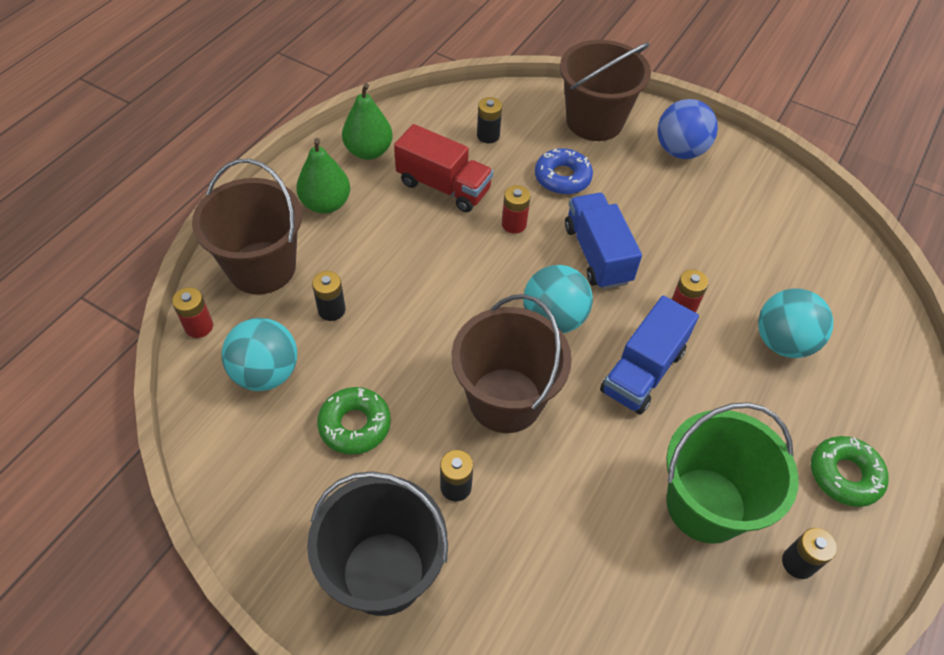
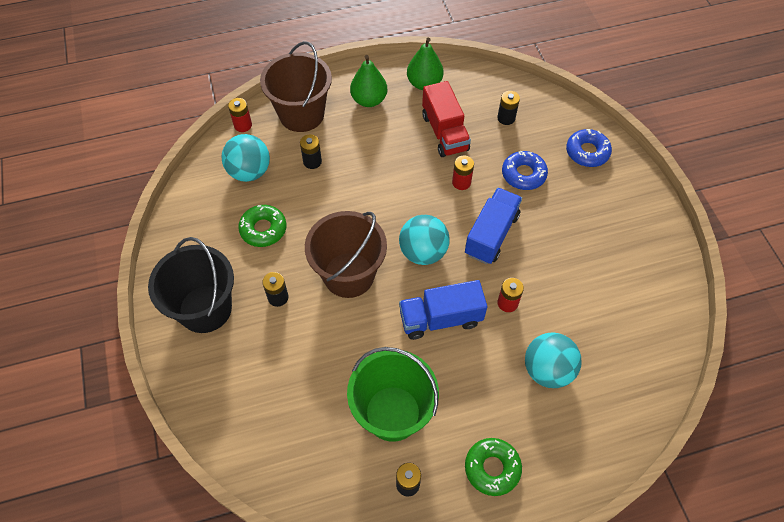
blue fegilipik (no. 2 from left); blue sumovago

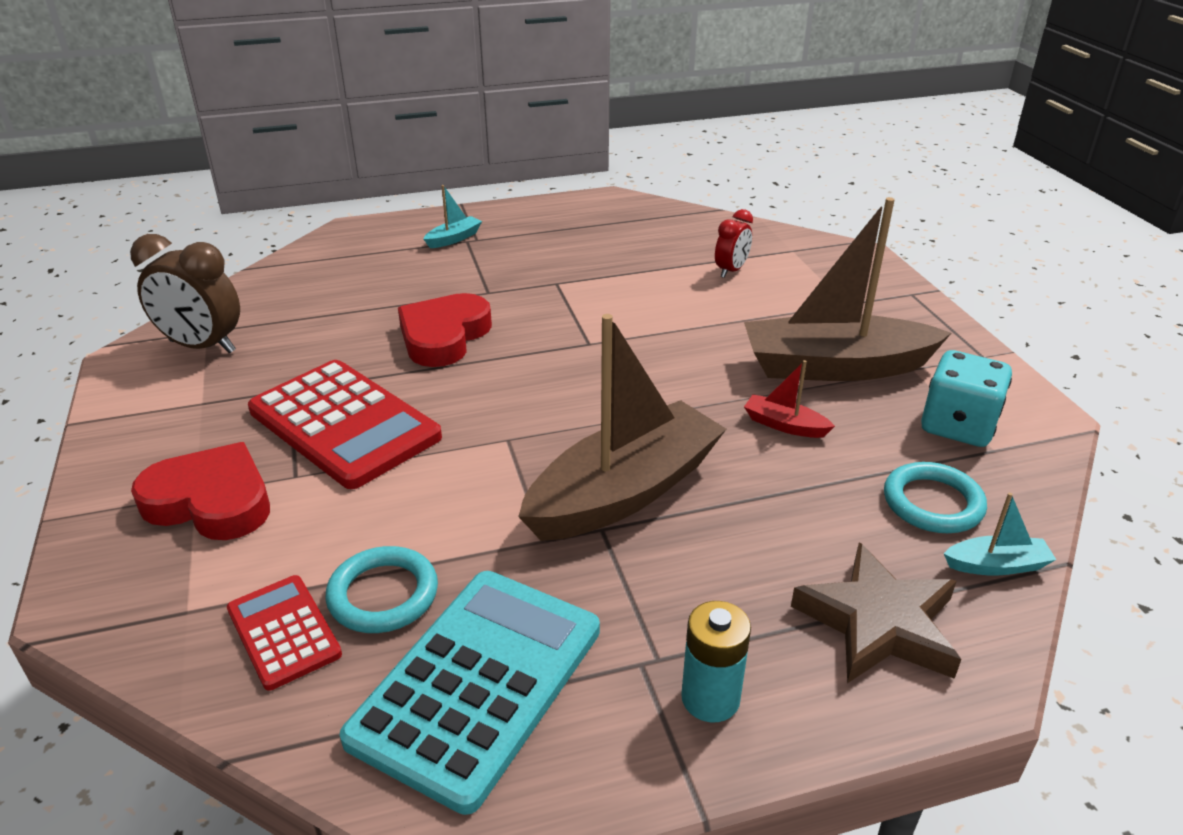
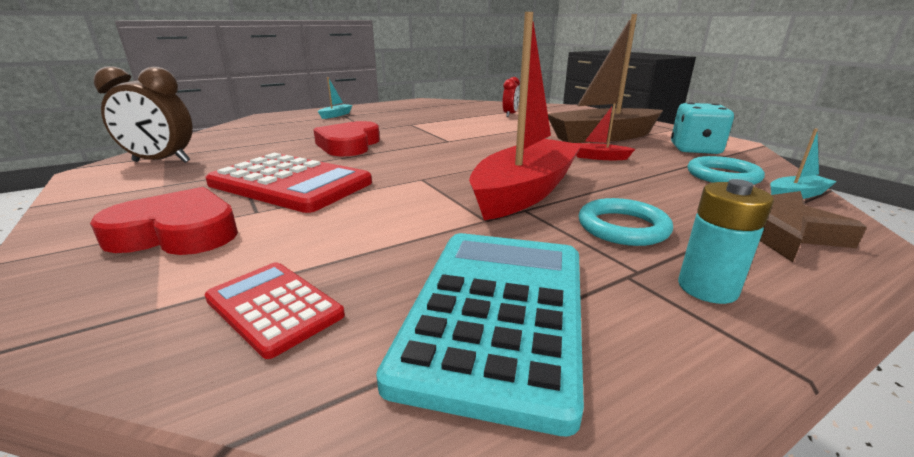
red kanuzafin (no. 1 from left); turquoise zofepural (no. 1 from left)

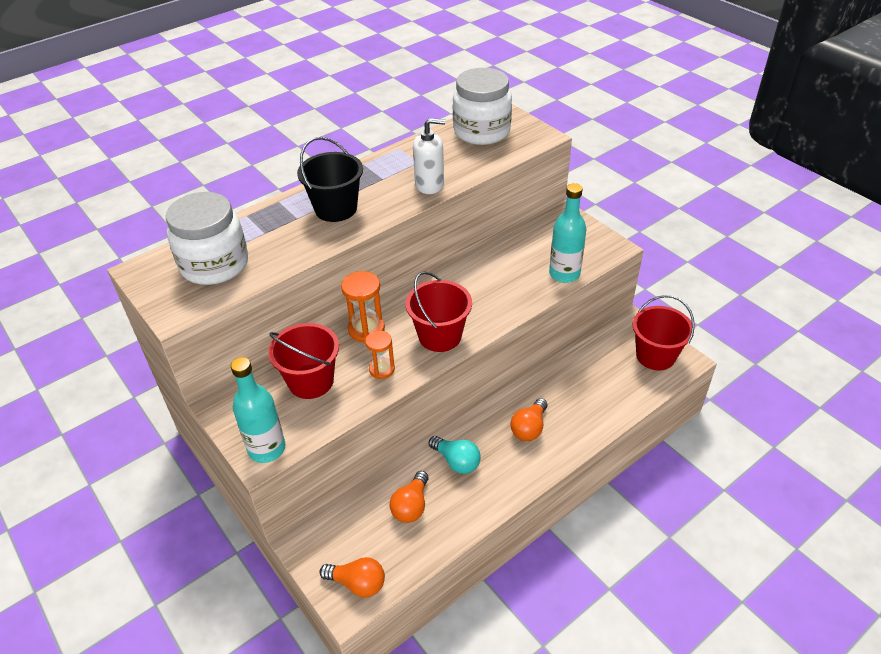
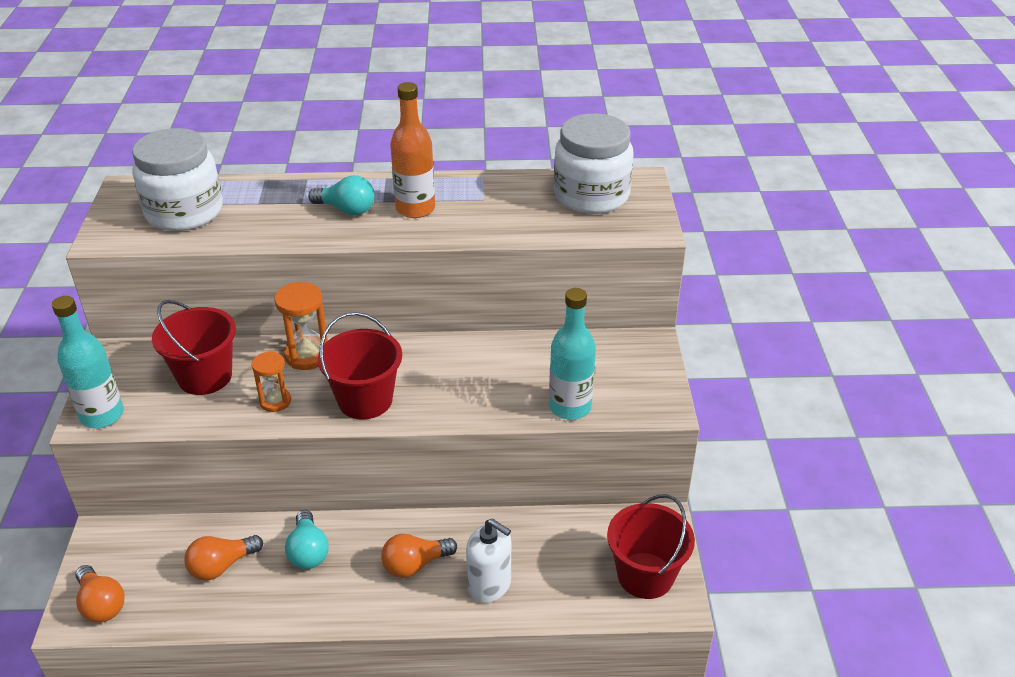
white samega; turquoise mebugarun (no. 2 from left); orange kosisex

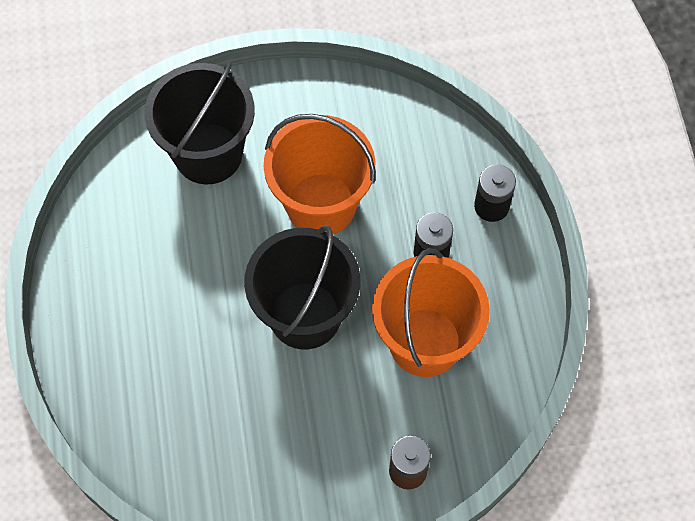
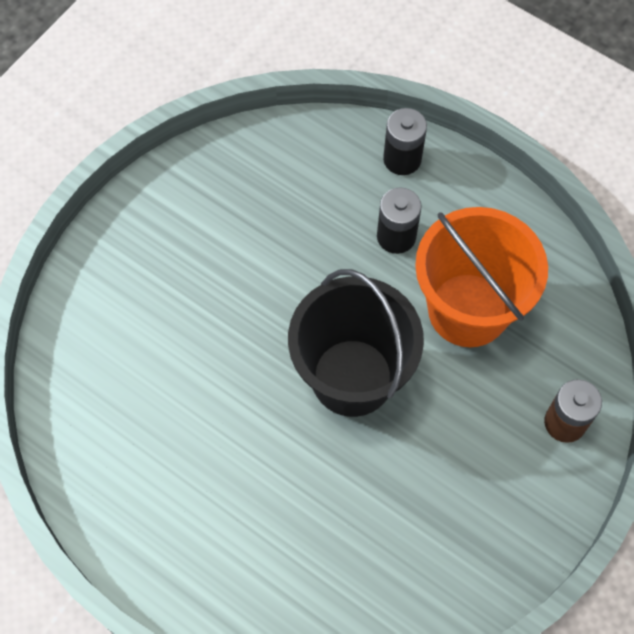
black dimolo (no. 1 from left in the first image); orange dimolo (no. 1 from left in the first image)

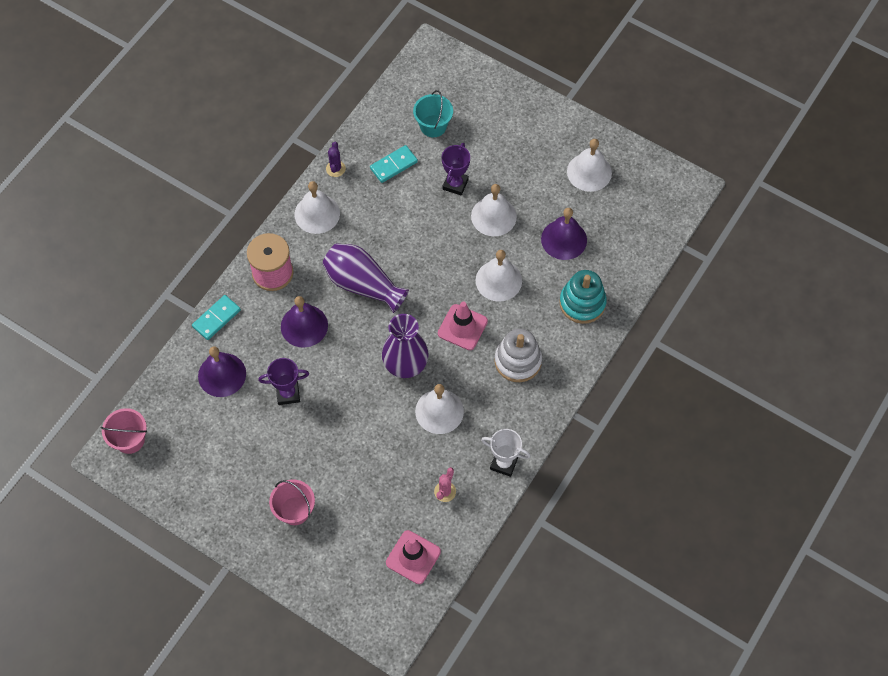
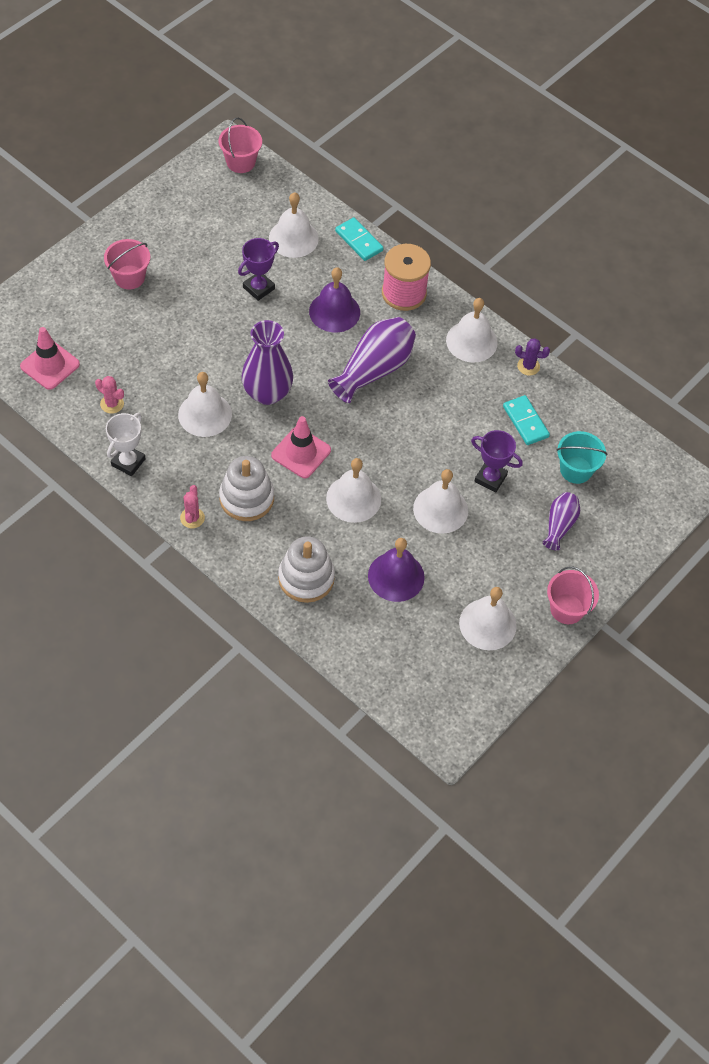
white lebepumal (no. 2 from left); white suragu (no. 2 from left); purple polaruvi (no. 1 from left); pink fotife (no. 2 from left); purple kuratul (no. 3 from left); pink dimolo (no. 3 from left)

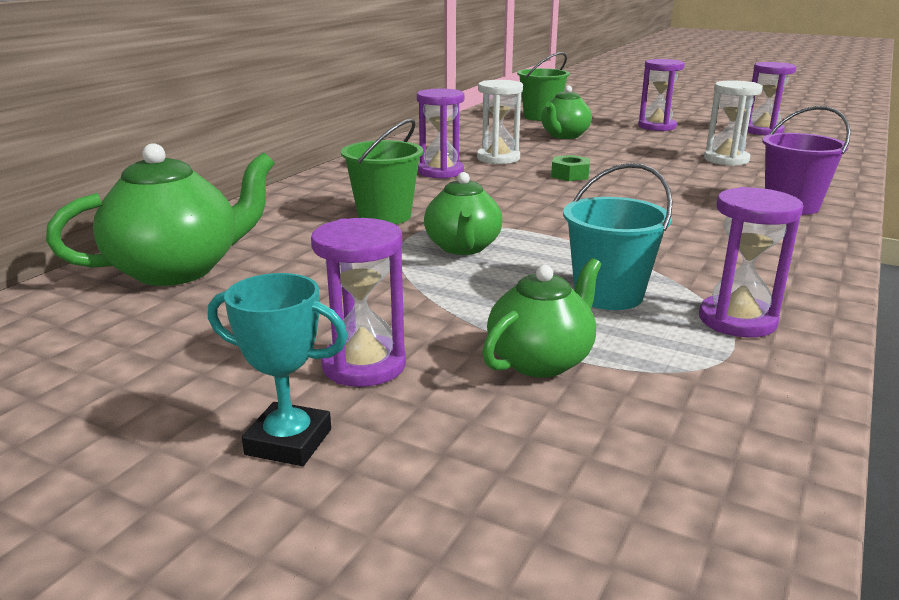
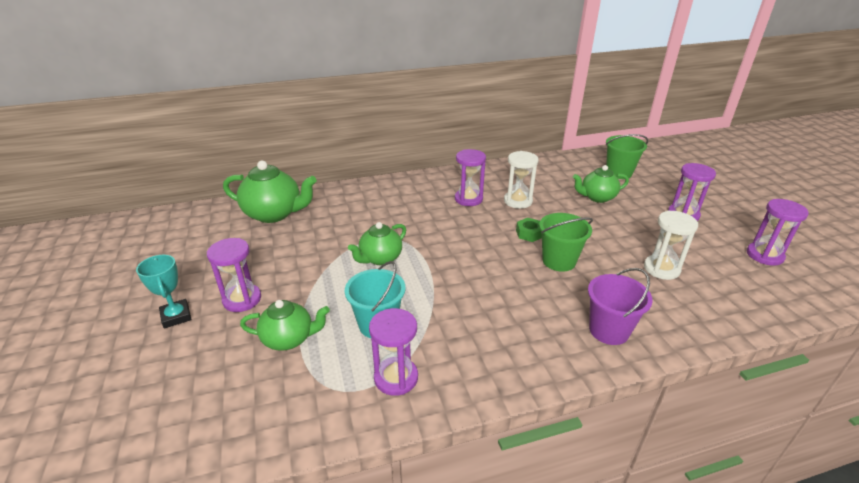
green dimolo (no. 1 from left)

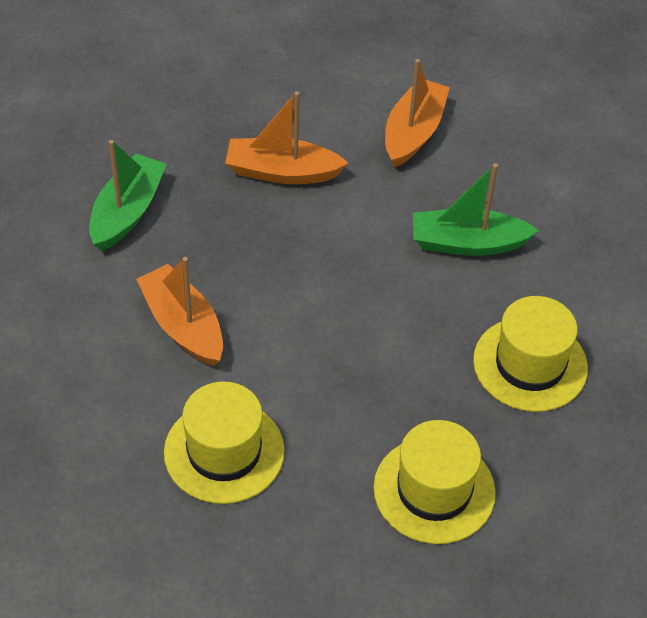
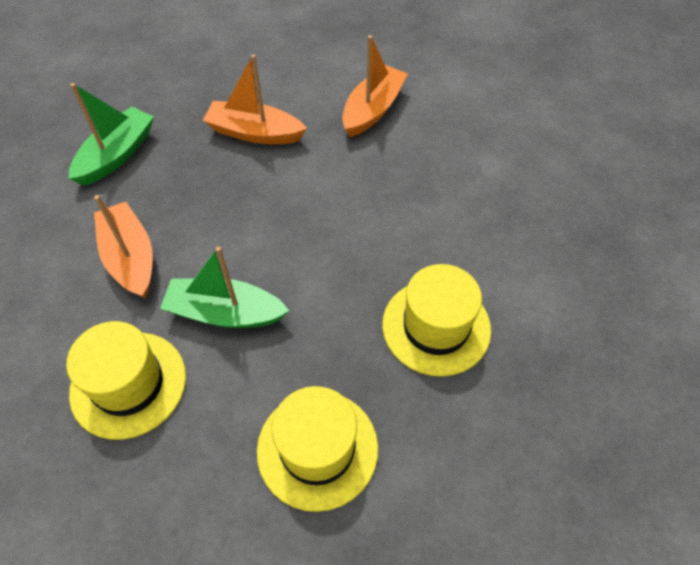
green kanuzafin (no. 2 from left)

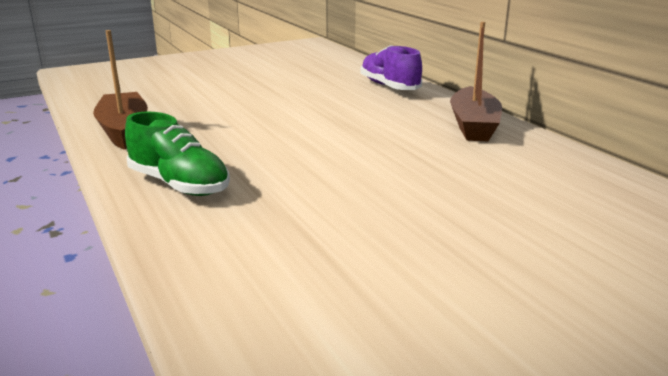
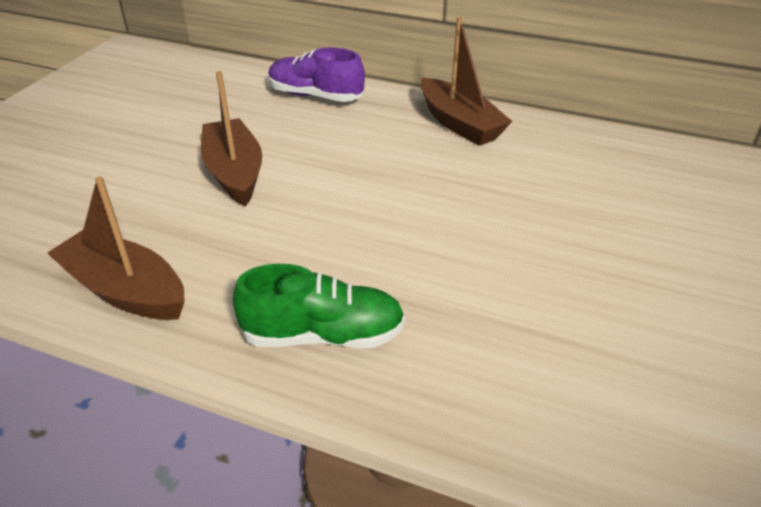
brown kanuzafin (no. 2 from left)

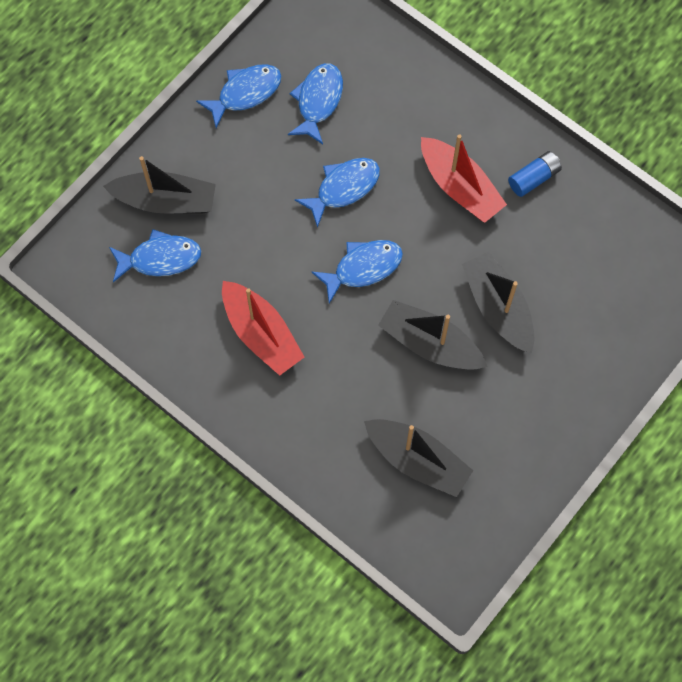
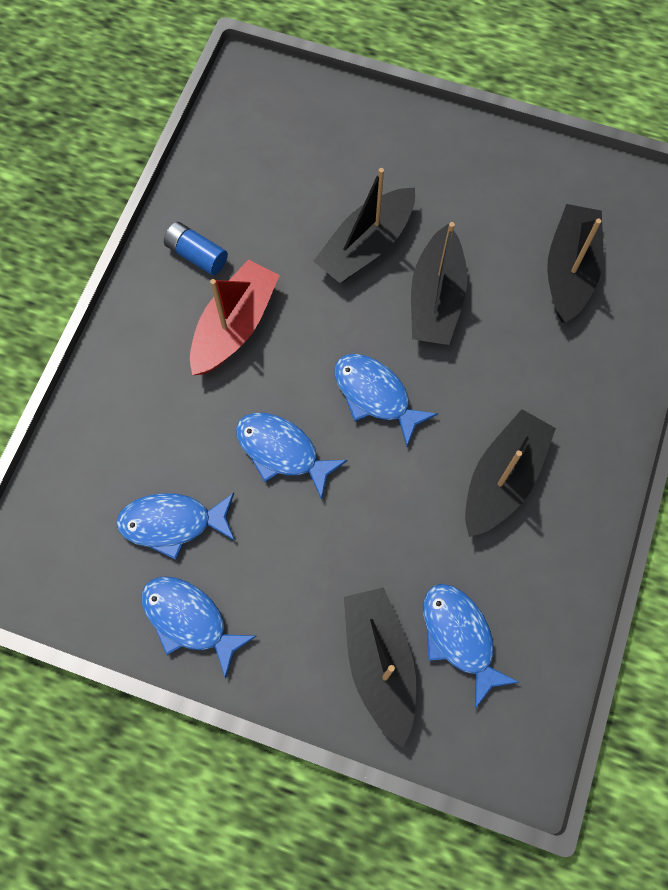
black kanuzafin (no. 4 from left)

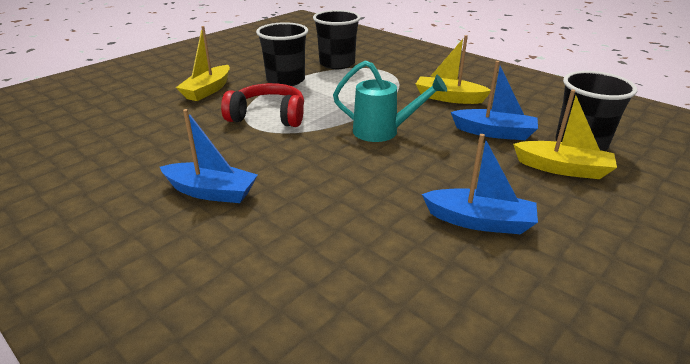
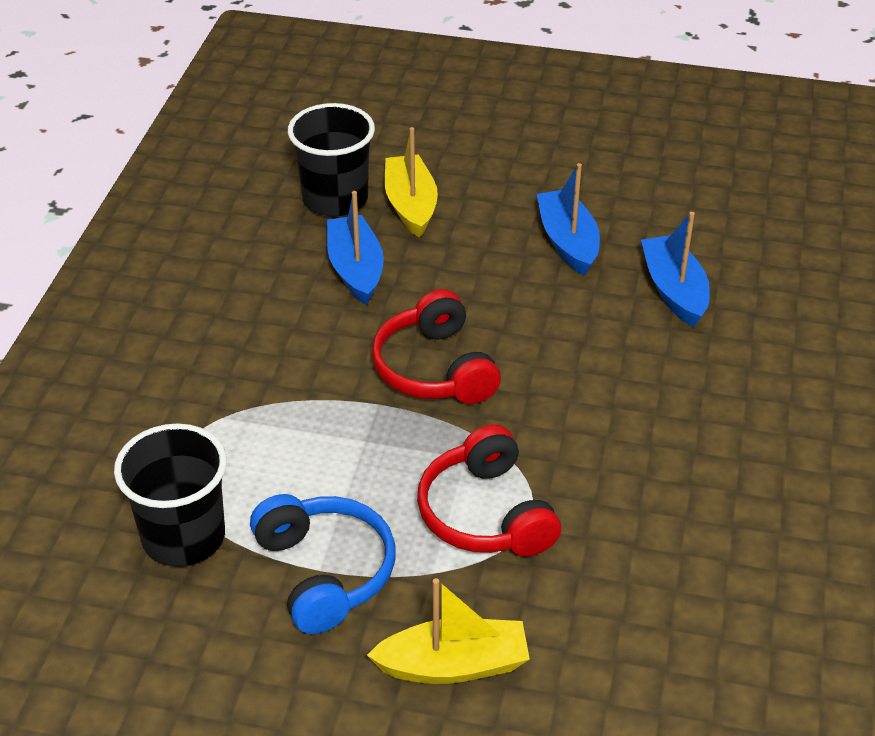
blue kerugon; yellow kanuzafin (no. 2 from left in the first image); red kerugon (no. 1 from left); blue kanuzafin (no. 3 from left)

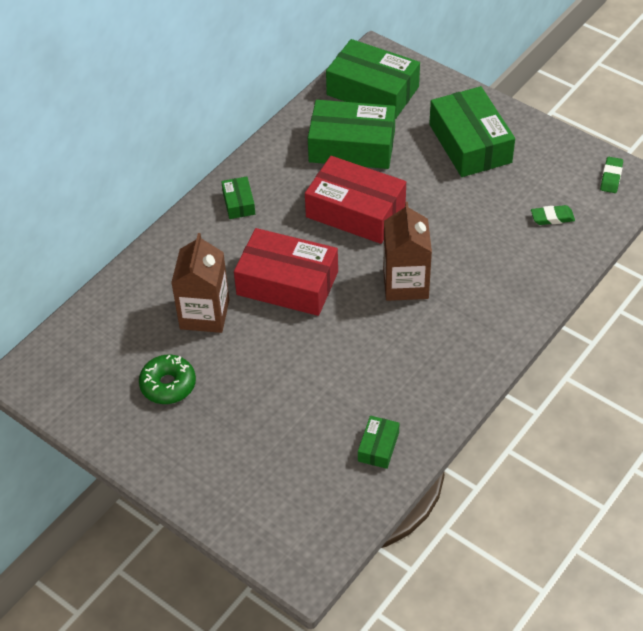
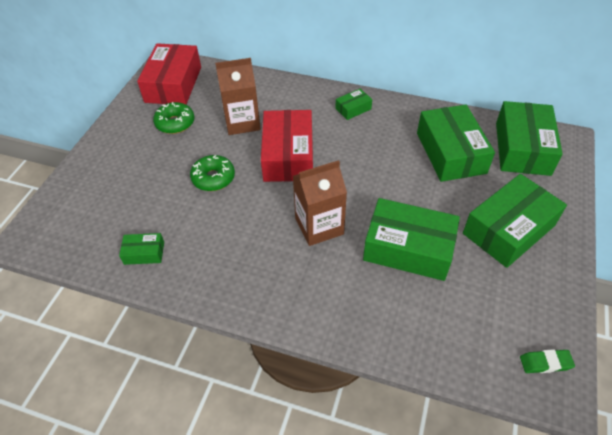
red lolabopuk (no. 1 from left); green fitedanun (no. 1 from left in the first image); green fegilipik (no. 2 from left); green lolabopuk (no. 3 from left)

